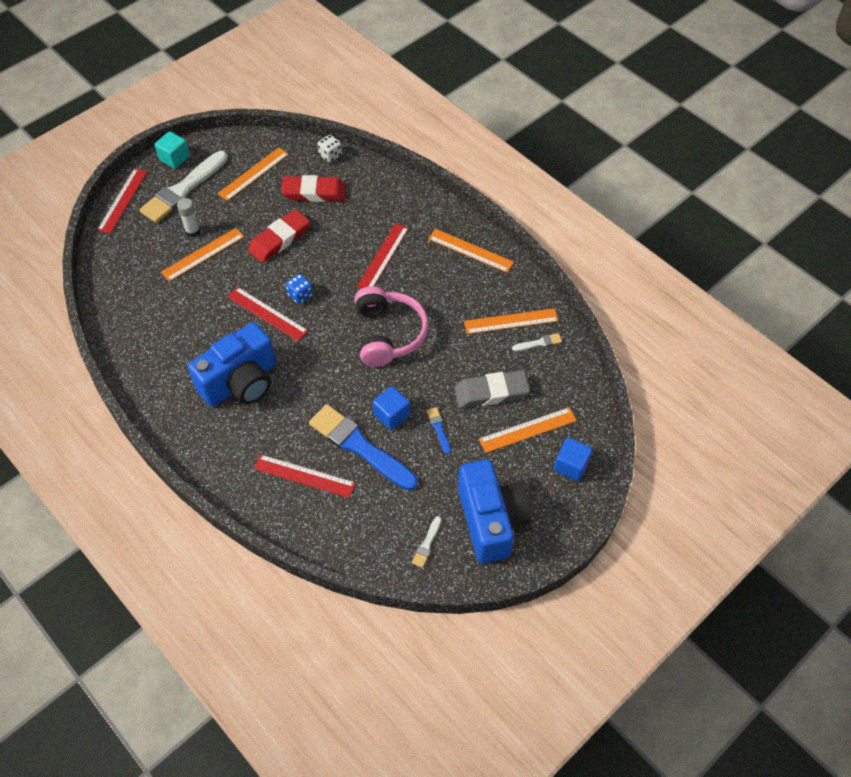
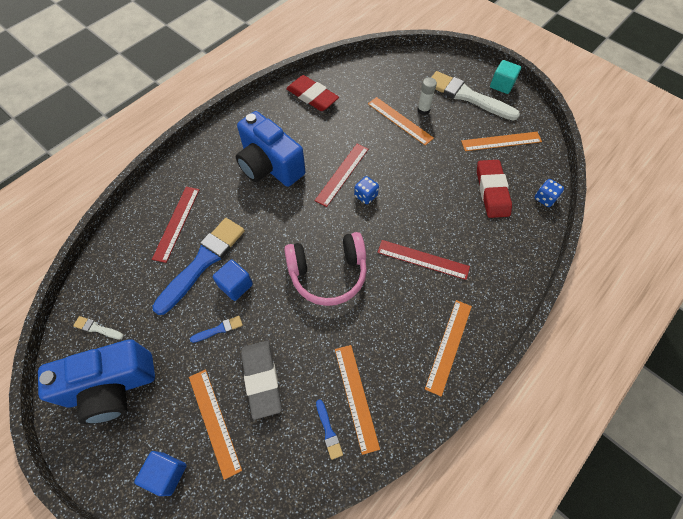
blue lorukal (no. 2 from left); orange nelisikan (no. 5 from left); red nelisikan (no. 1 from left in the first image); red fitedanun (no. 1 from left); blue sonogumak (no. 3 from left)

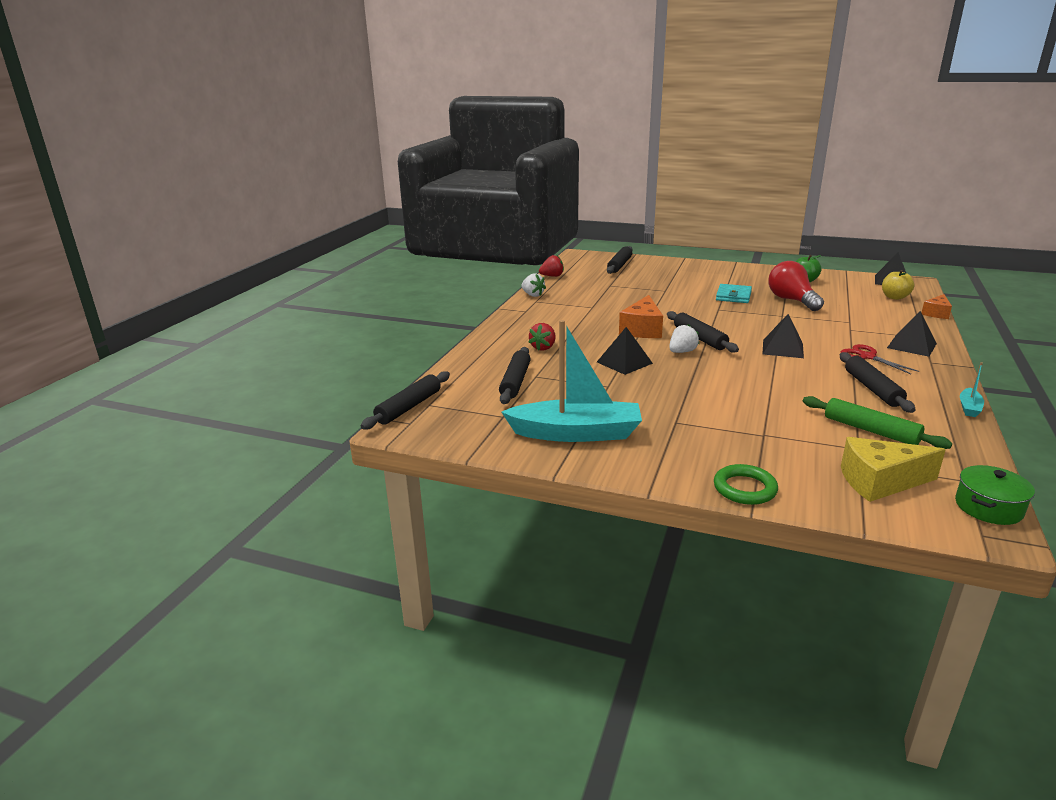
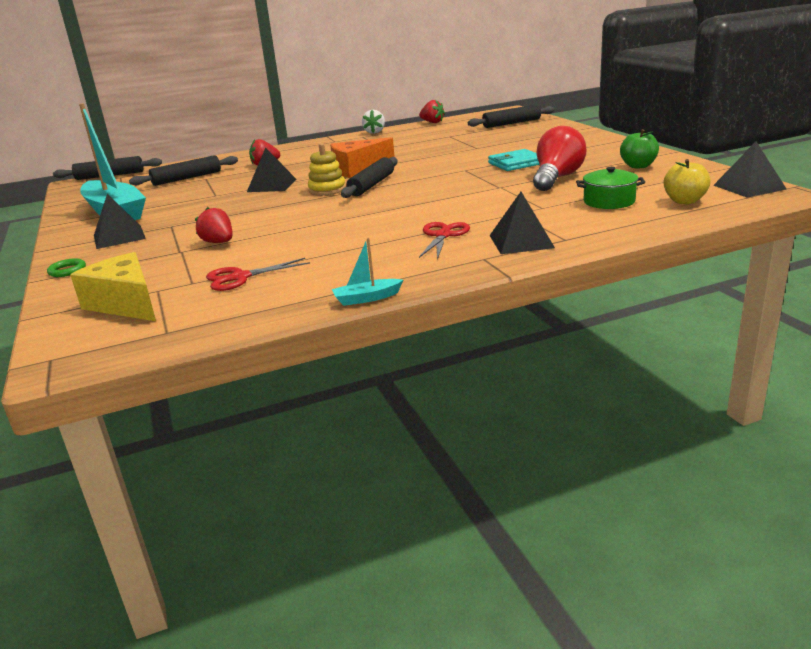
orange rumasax (no. 2 from left in the first image); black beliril (no. 1 from left); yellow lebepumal; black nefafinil (no. 5 from left in the first image); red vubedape (no. 1 from left); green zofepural; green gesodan; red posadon (no. 1 from left)

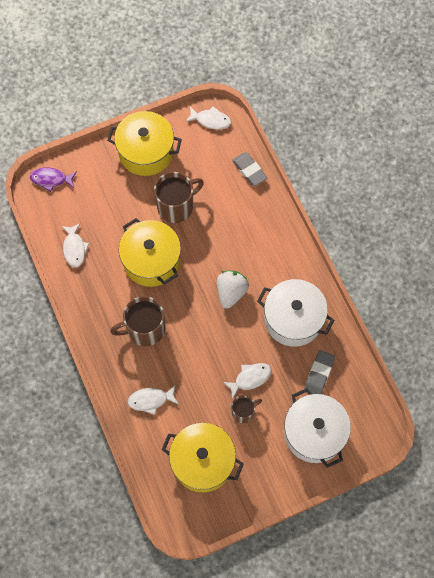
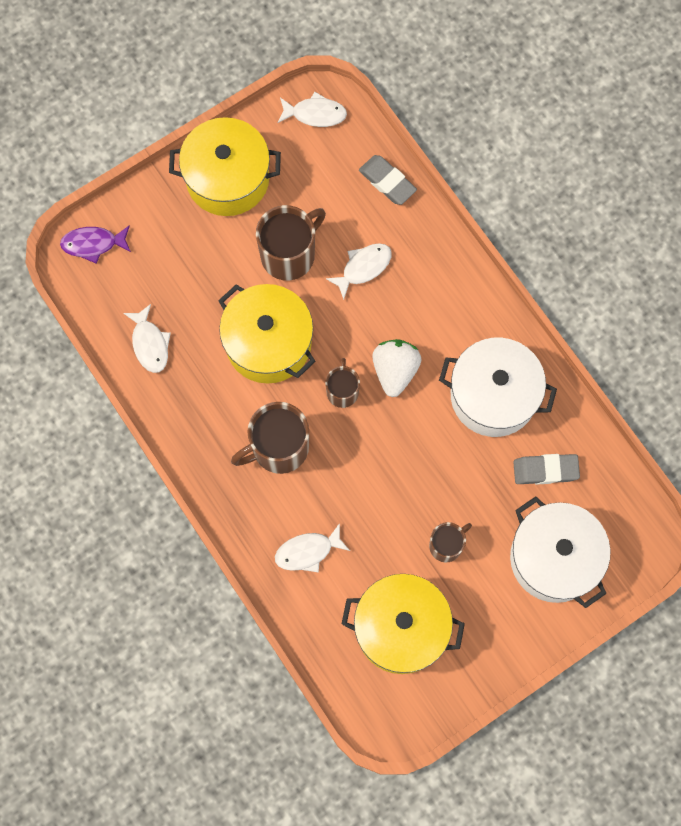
grey fitedanun (no. 2 from left); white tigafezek (no. 4 from left); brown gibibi (no. 3 from left)

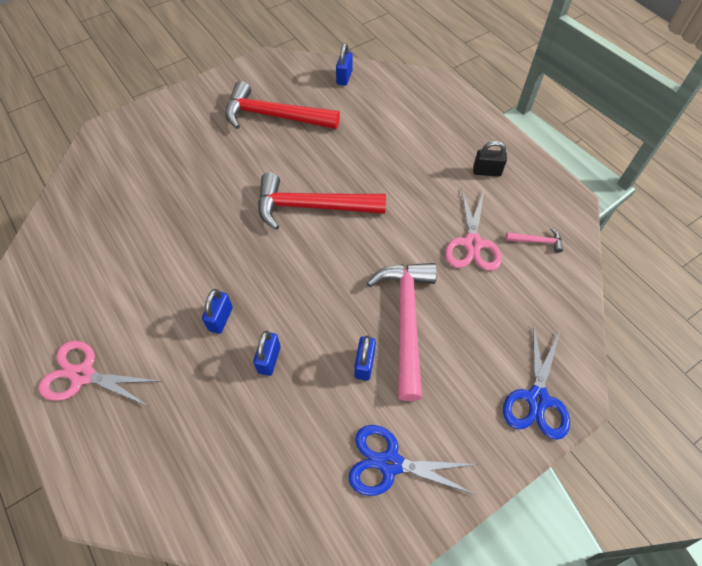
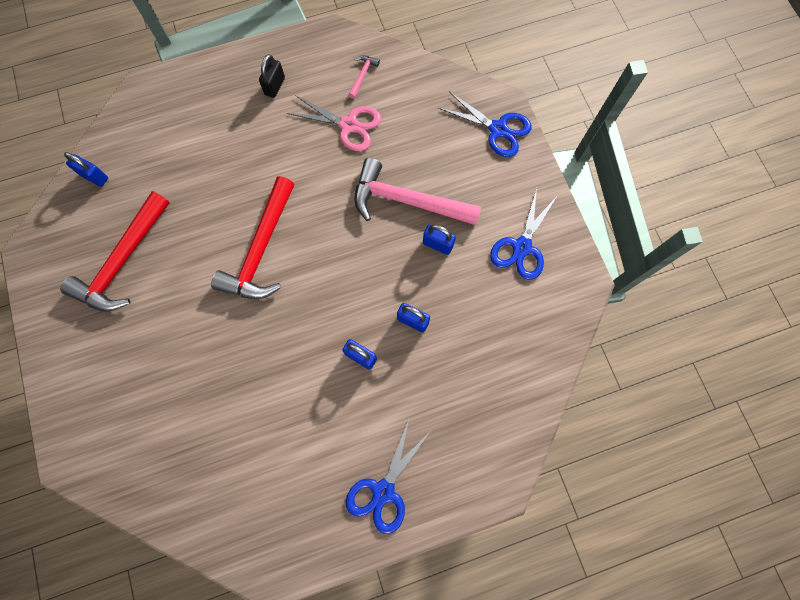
blue vubedape (no. 1 from left)

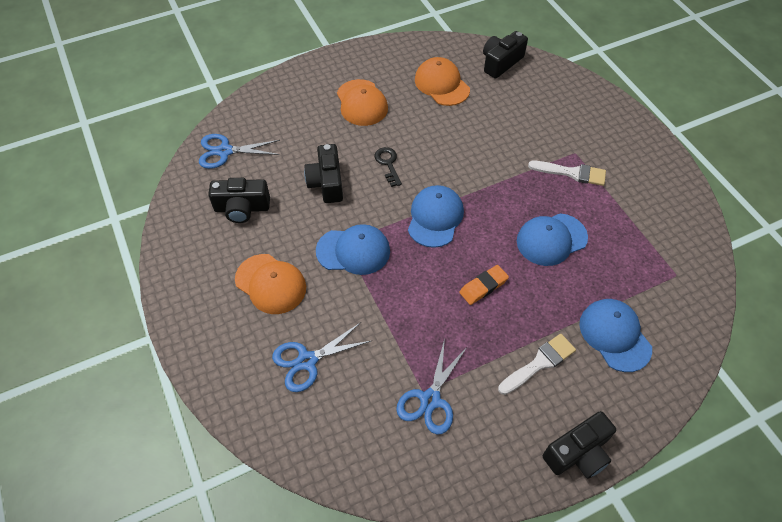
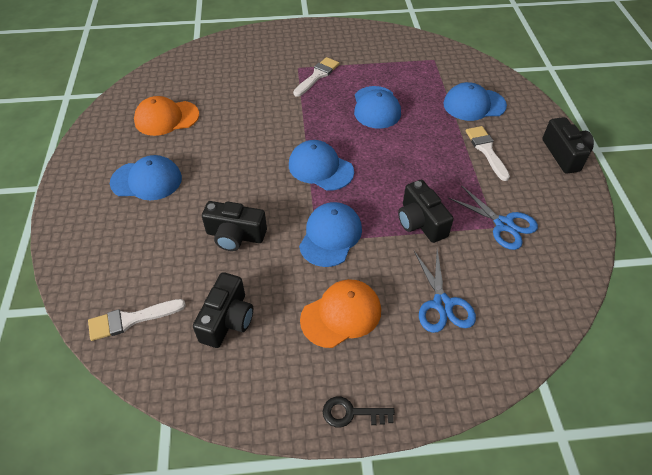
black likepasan (no. 3 from left); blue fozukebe (no. 1 from left); white sonogumak (no. 1 from left); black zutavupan; orange fitedanun

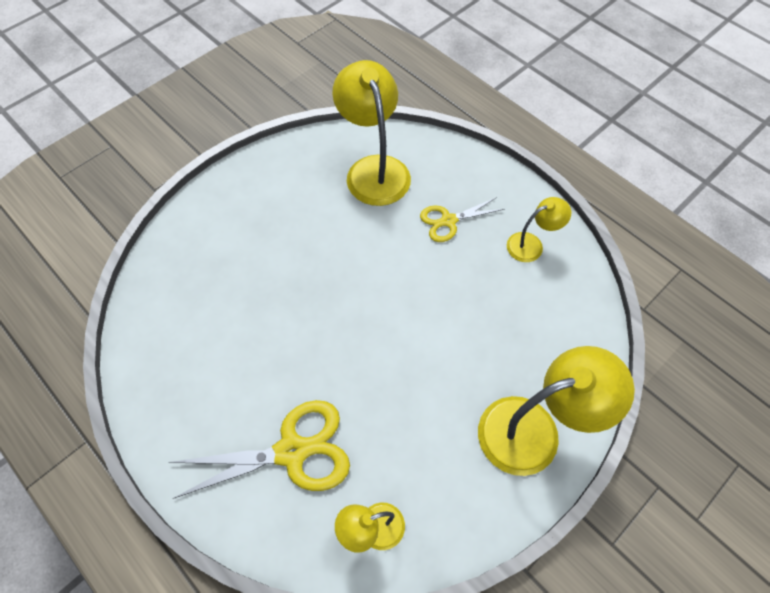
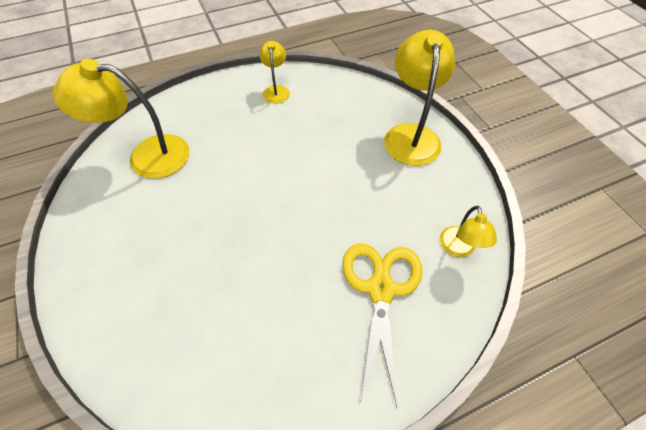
yellow vubedape (no. 2 from left in the first image)

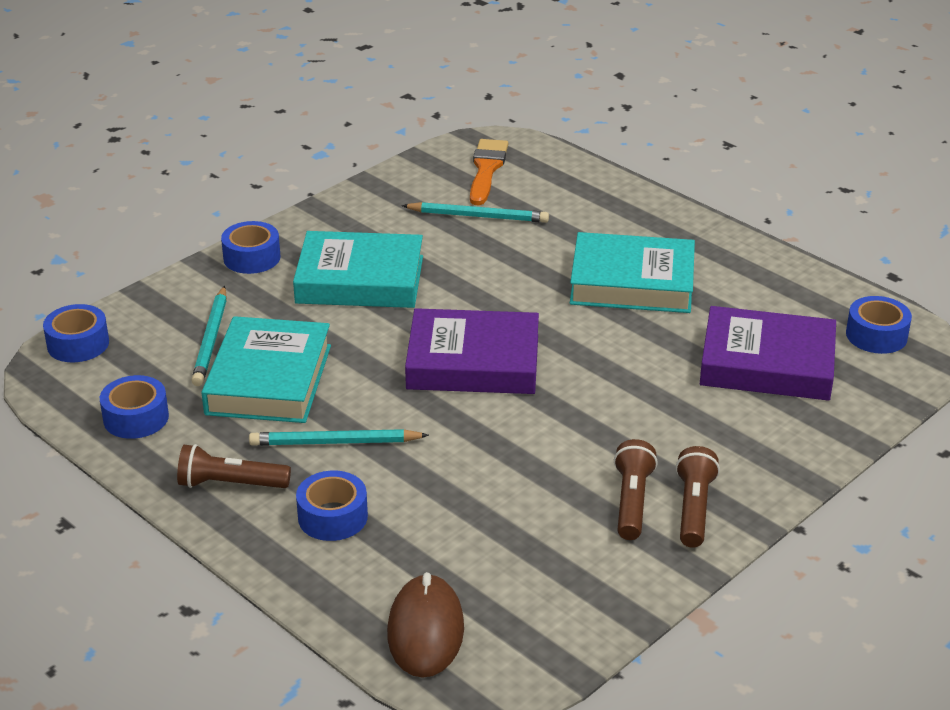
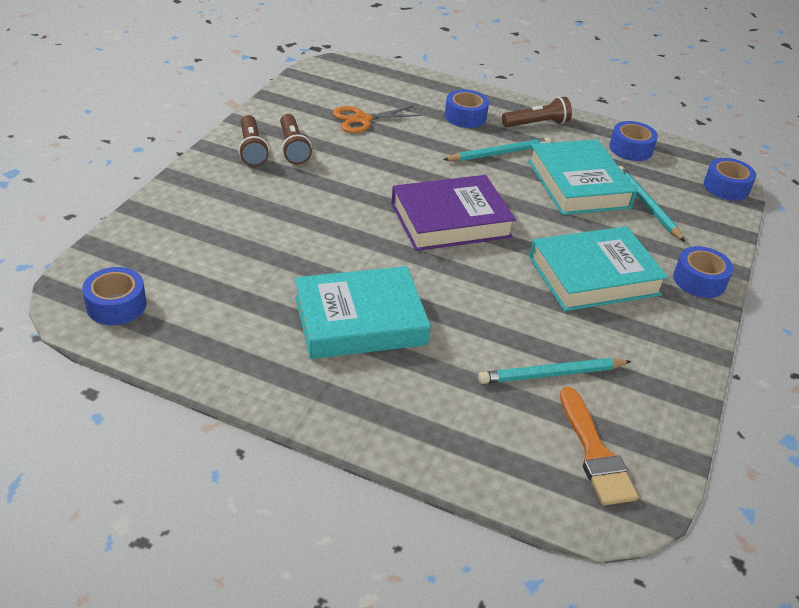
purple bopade (no. 2 from left in the first image); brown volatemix; orange vubedape

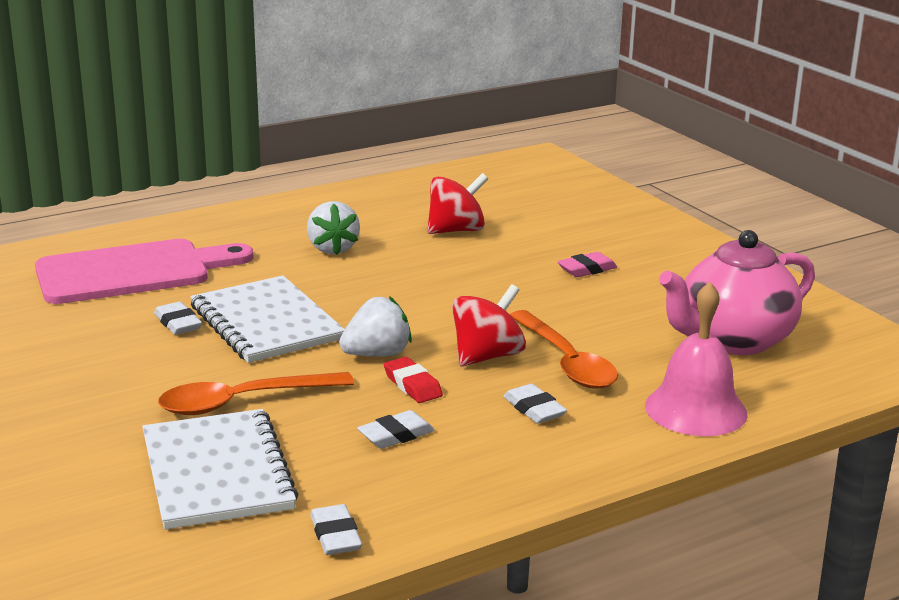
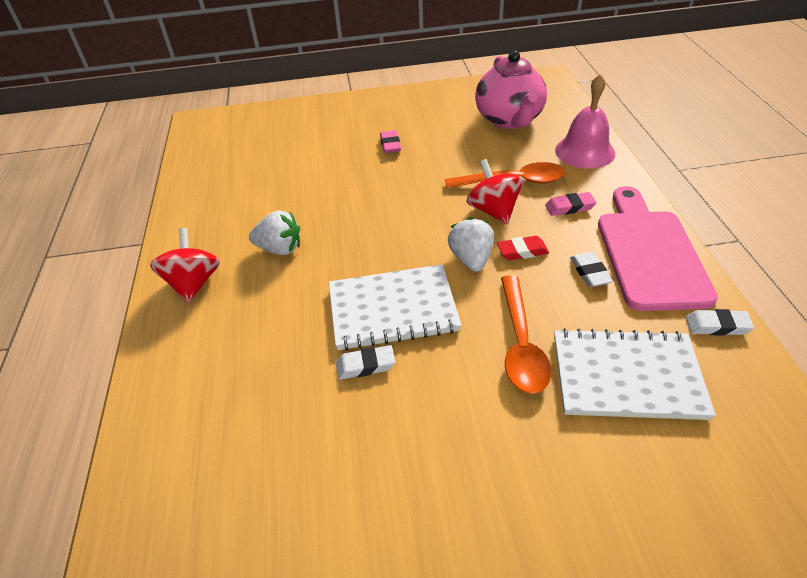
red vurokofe (no. 1 from left); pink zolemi; pink fitedanun (no. 2 from left)

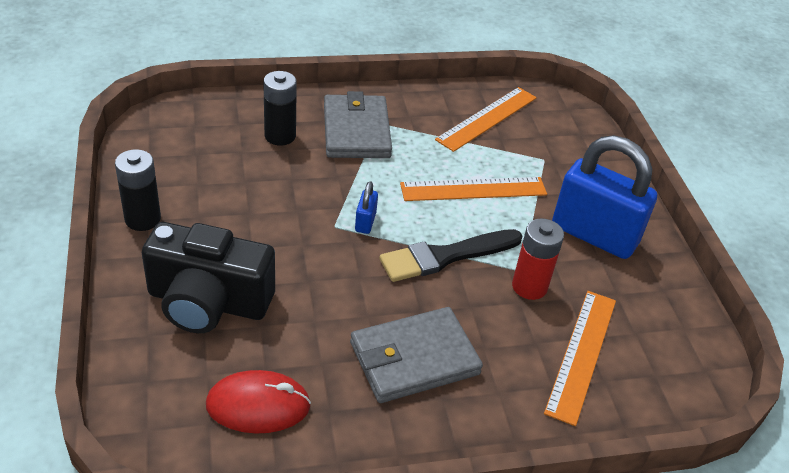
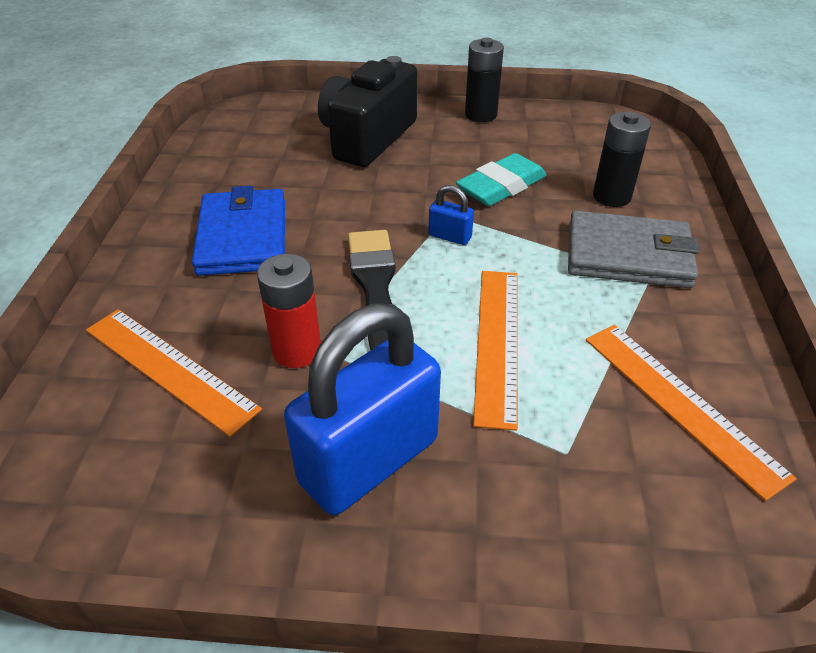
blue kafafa; red volatemix; turquoise fitedanun

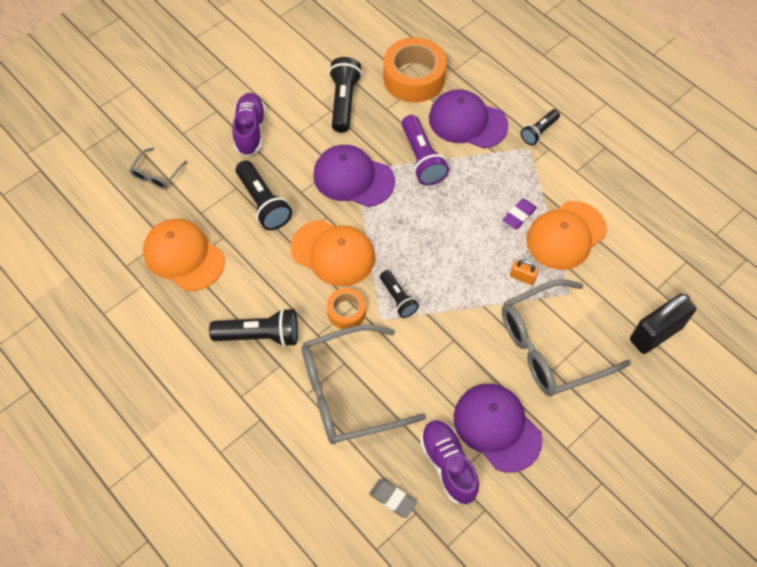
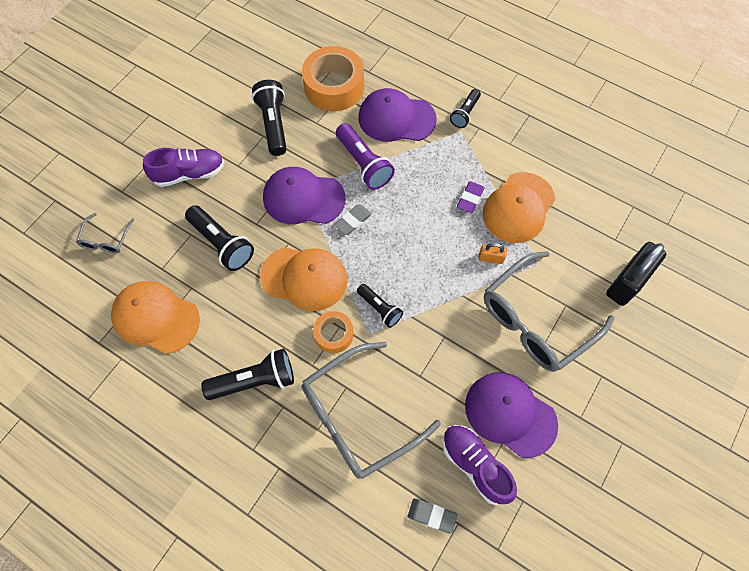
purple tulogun (no. 1 from left); grey fitedanun (no. 1 from left)

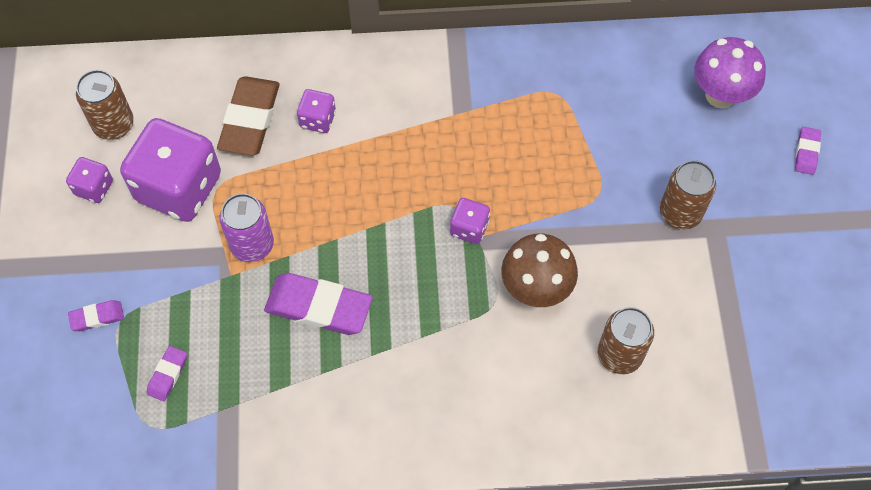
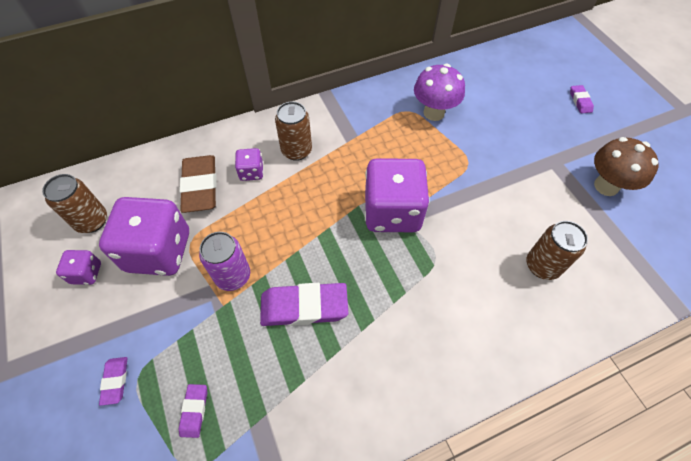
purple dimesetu; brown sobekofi (no. 2 from left); purple lorukal (no. 4 from left); brown dimesetu; purple fitedanun (no. 1 from left)

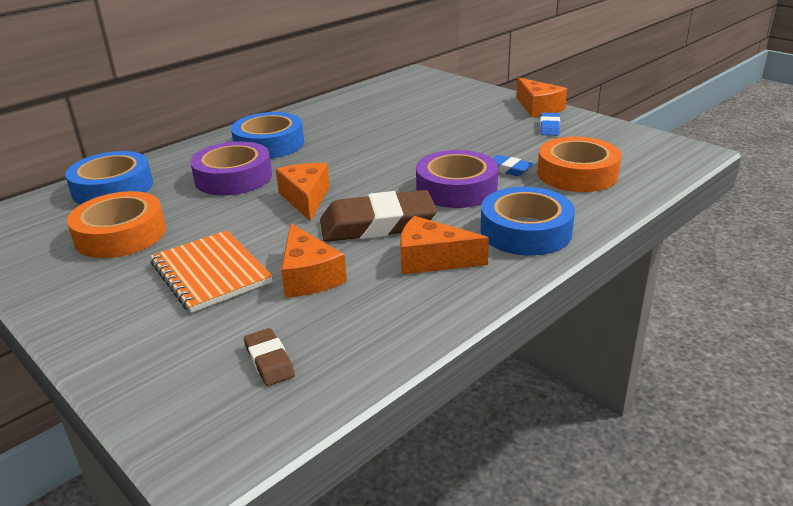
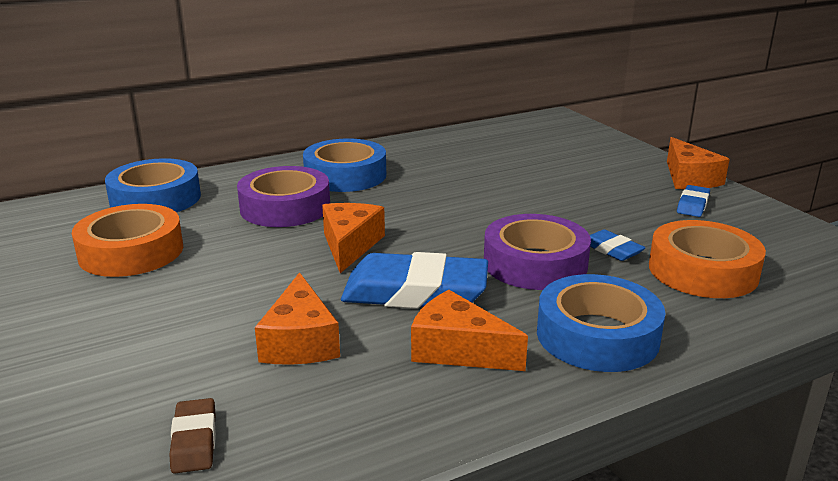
blue fitedanun (no. 1 from left); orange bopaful

